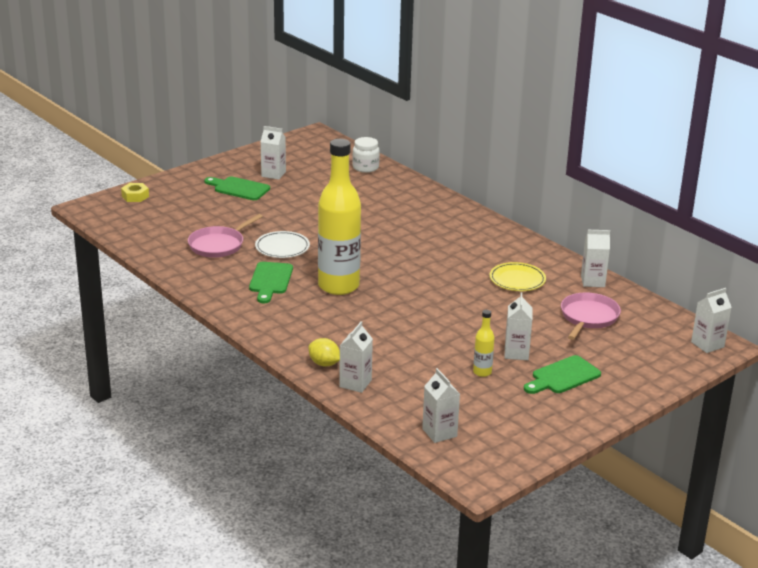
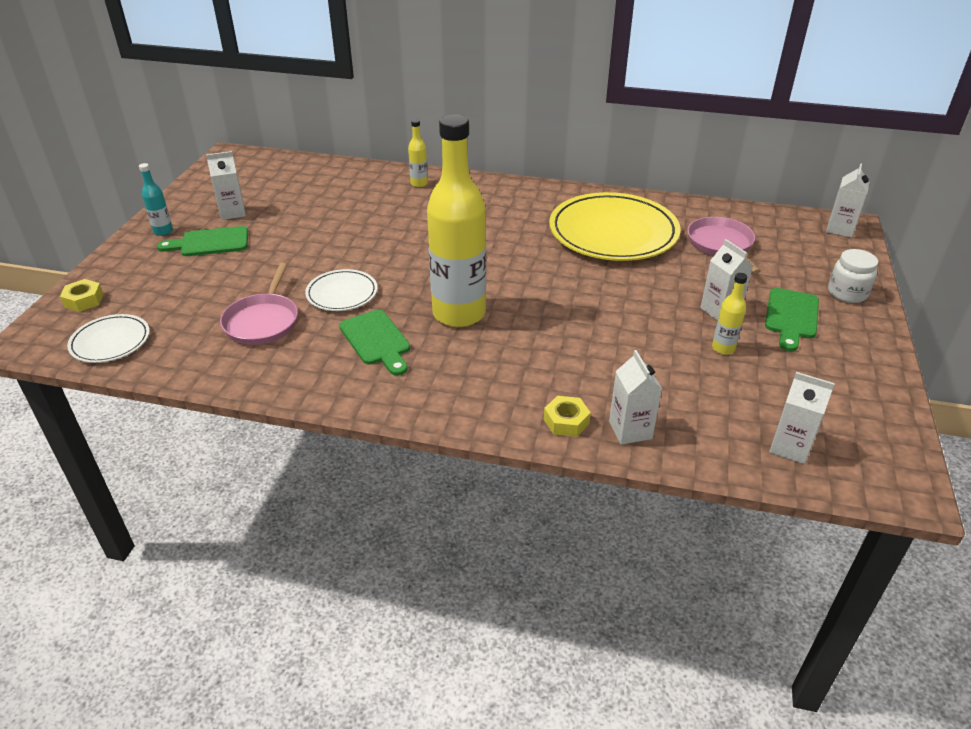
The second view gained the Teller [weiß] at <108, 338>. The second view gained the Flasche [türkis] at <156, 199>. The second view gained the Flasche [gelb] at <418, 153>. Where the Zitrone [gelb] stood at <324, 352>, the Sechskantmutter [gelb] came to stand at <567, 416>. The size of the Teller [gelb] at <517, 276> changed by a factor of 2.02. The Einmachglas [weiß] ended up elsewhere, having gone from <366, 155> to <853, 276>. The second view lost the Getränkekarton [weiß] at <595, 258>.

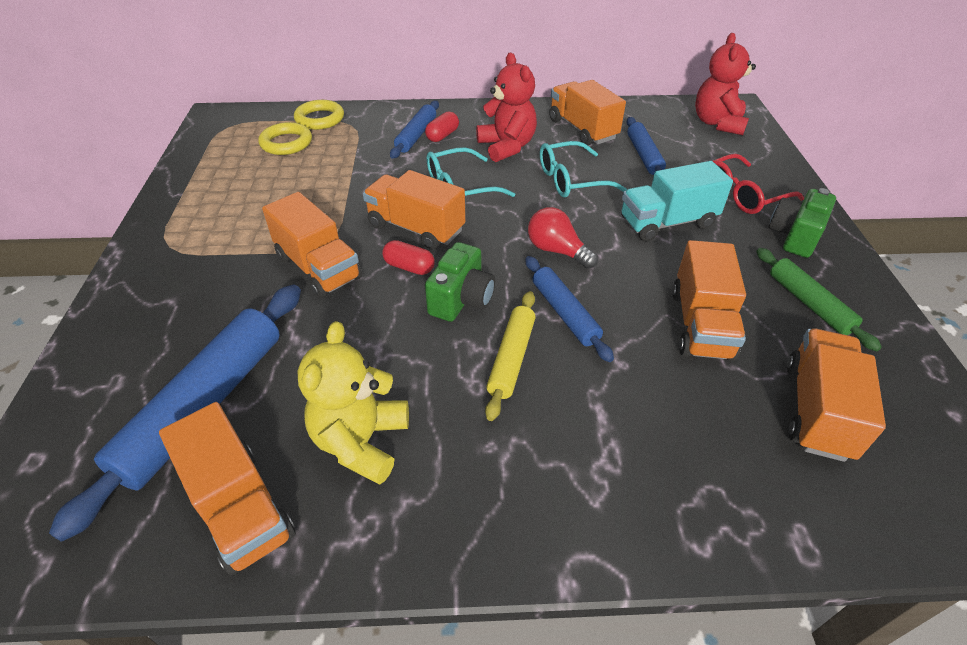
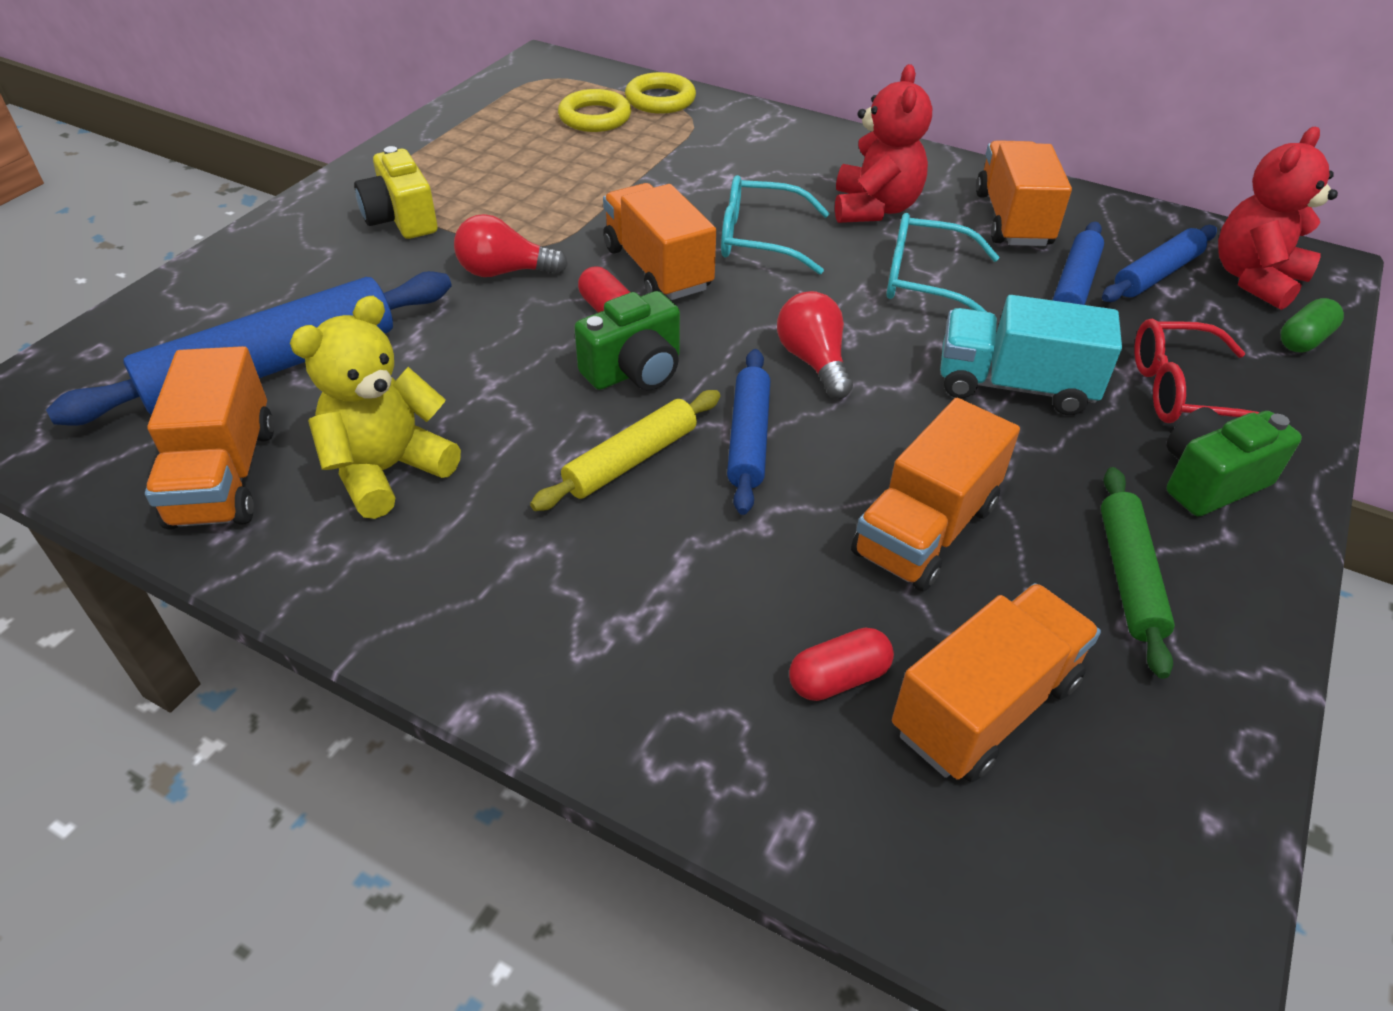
The second view gained the Kamera [gelb] at <396, 192>. Where the Lastwagen [orange] stood at <312, 245>, the Glühbirne [rot] came to stand at <511, 245>. The Kapsel [rot] ended up elsewhere, having gone from <442, 126> to <841, 664>. The Nudelholz [blau] ended up elsewhere, having gone from <414, 129> to <1159, 263>. The second view gained the Kapsel [grün] at <1312, 325>.

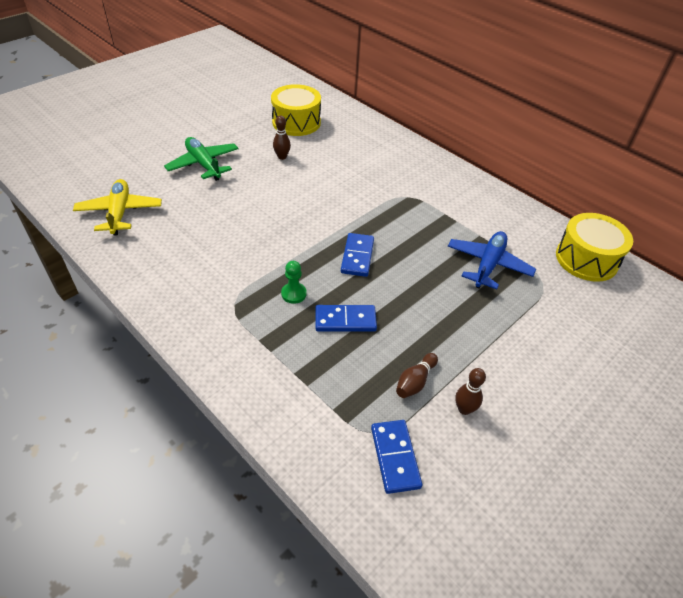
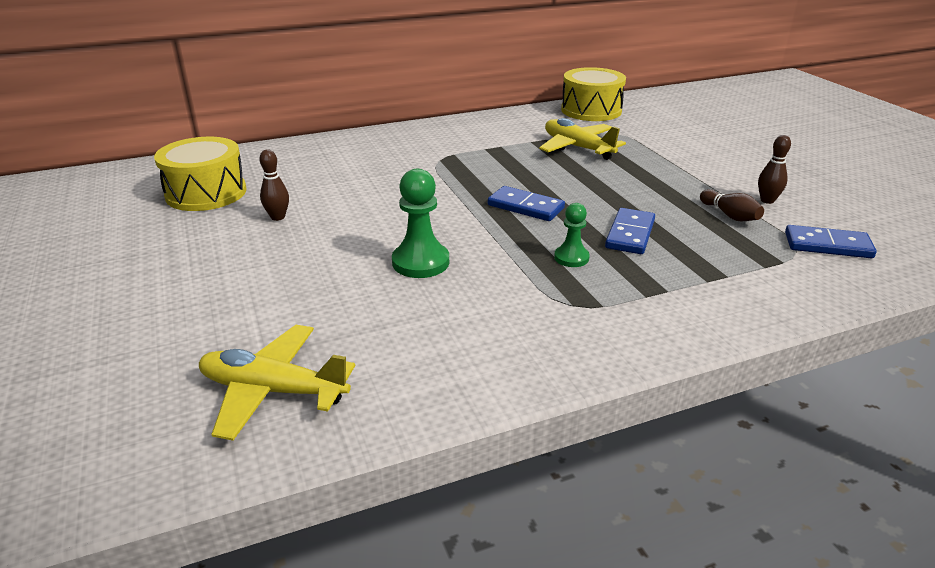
The second view gained the Bauer [grün] at <420, 223>. What was the Flugzeug [blau] at <492, 260> turned into the Flugzeug [gelb] at <582, 139>. The second view lost the Flugzeug [grün] at <201, 159>.

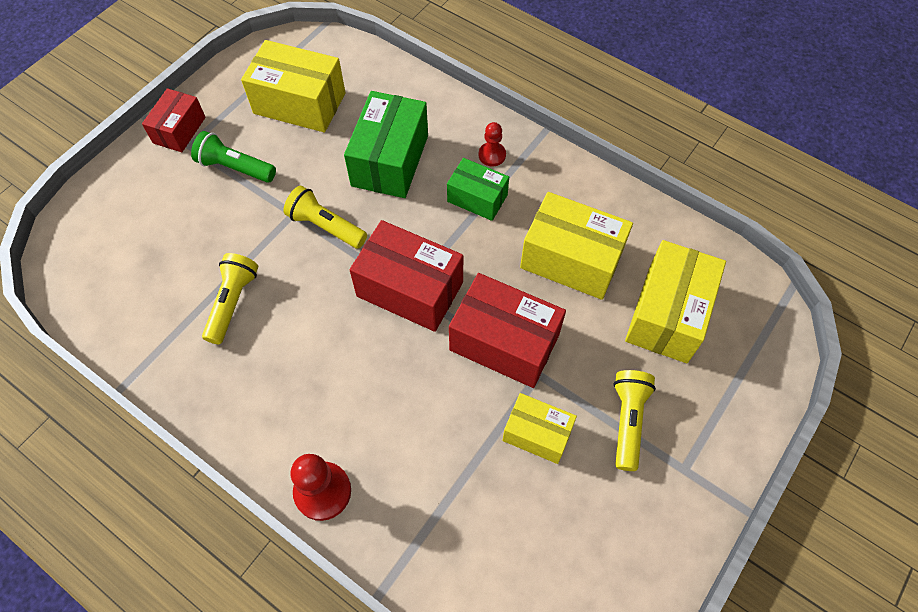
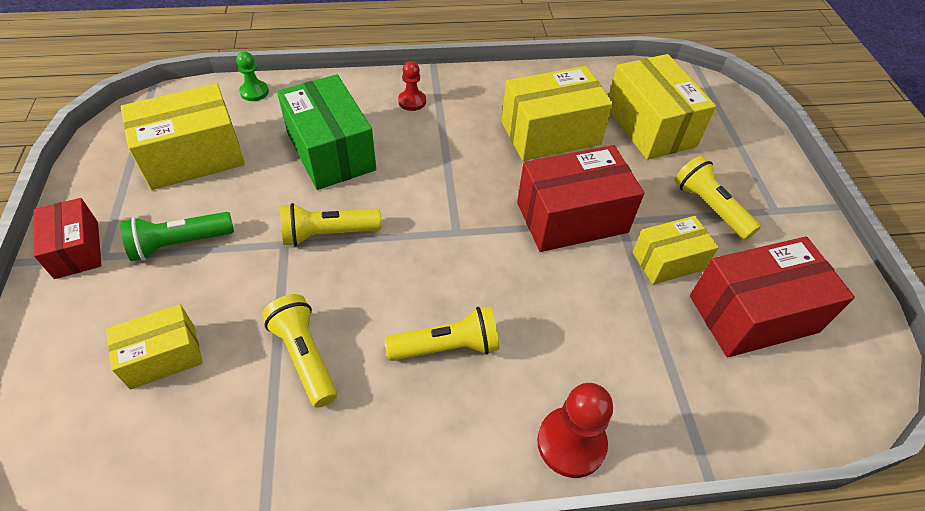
The second view gained the Schachtel [gelb] at <154, 347>. The second view gained the Bauer [grün] at <252, 76>. The second view gained the Taschenlampe [gelb] at <442, 333>. The Schachtel [rot] ended up elsewhere, having gone from <406, 276> to <772, 296>. The second view lost the Schachtel [grün] at <478, 189>.

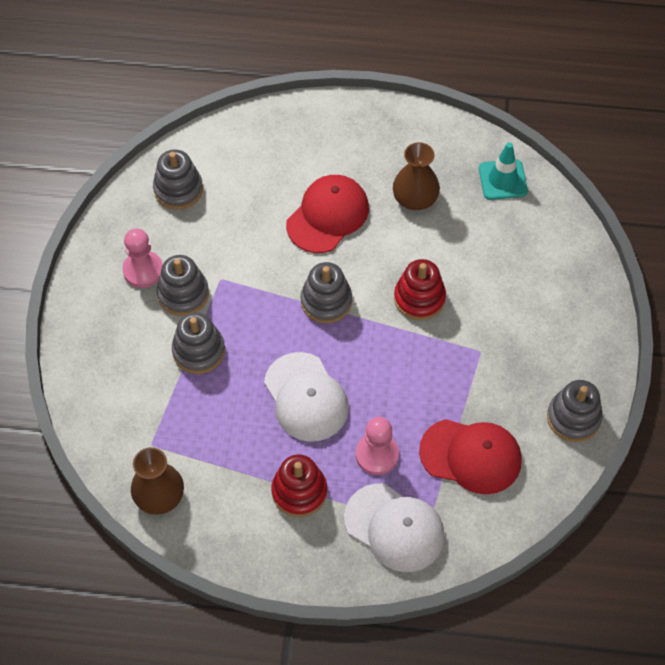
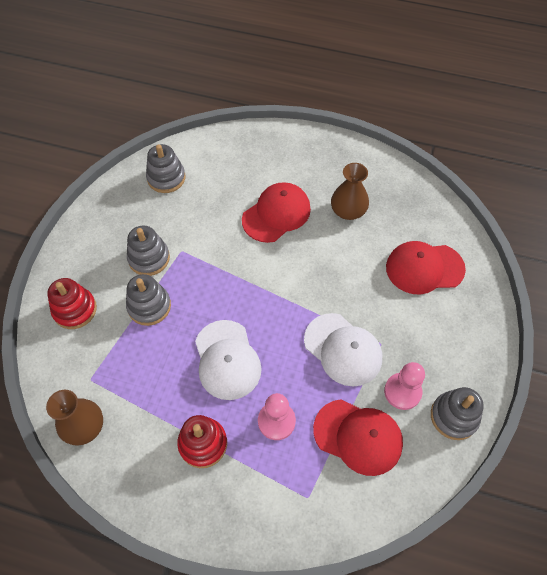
The Stapelspielzeug [rot] ended up elsewhere, having gone from <420, 289> to <72, 303>. The Kappe [weiß] ended up elsewhere, having gone from <394, 527> to <343, 350>. The Bauer [rosa] ended up elsewhere, having gone from <143, 258> to <404, 386>. The second view gained the Kappe [rot] at <426, 267>. The second view lost the Stapelspielzeug [grau] at <326, 292>. The second view lost the Leitkegel [türkis] at <503, 171>.

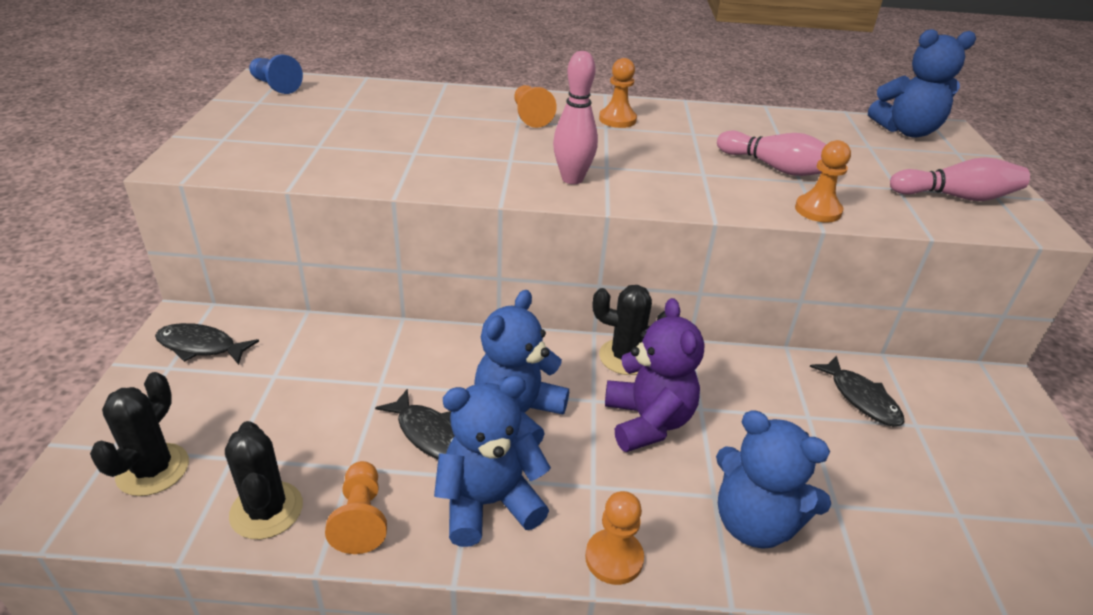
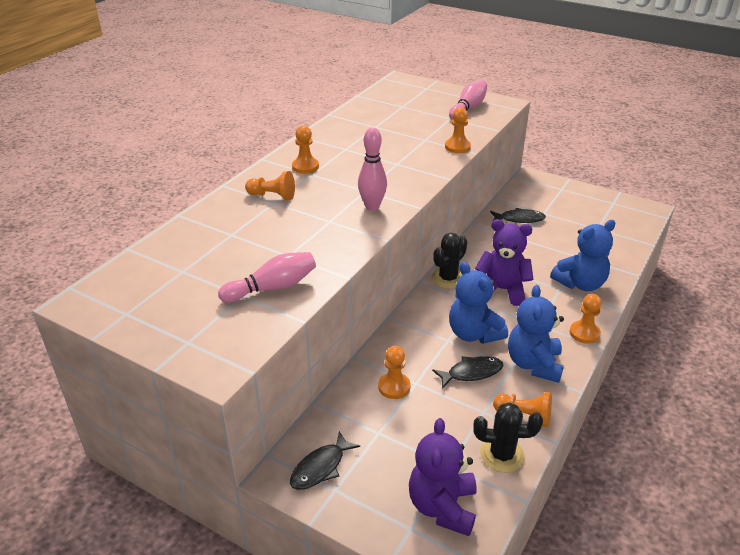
The Bowlingkegel [rosa] ended up elsewhere, having gone from <771, 153> to <267, 277>. The second view gained the Bauer [orange] at <394, 372>. Where the Kaktus [schwarz] stood at <139, 434>, the Teddybär [lila] came to stand at <443, 477>. The second view lost the Bauer [blau] at <276, 74>. The second view lost the Teddybär [blau] at <922, 83>.

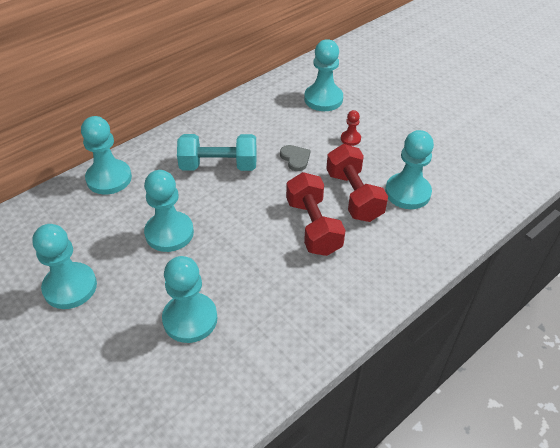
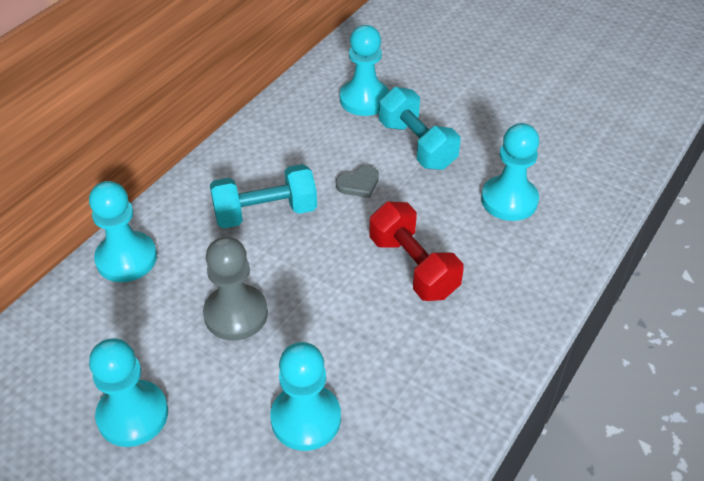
What was the Bauer [türkis] at <169, 211> turned into the Bauer [grau] at <235, 288>. The Herz [grau] at <295, 158> ended up facing another way, 105 degrees clockwise from before. Where the Bauer [rot] stood at <351, 128>, the Hantel [türkis] came to stand at <420, 128>. The second view lost the Hantel [rot] at <357, 183>.

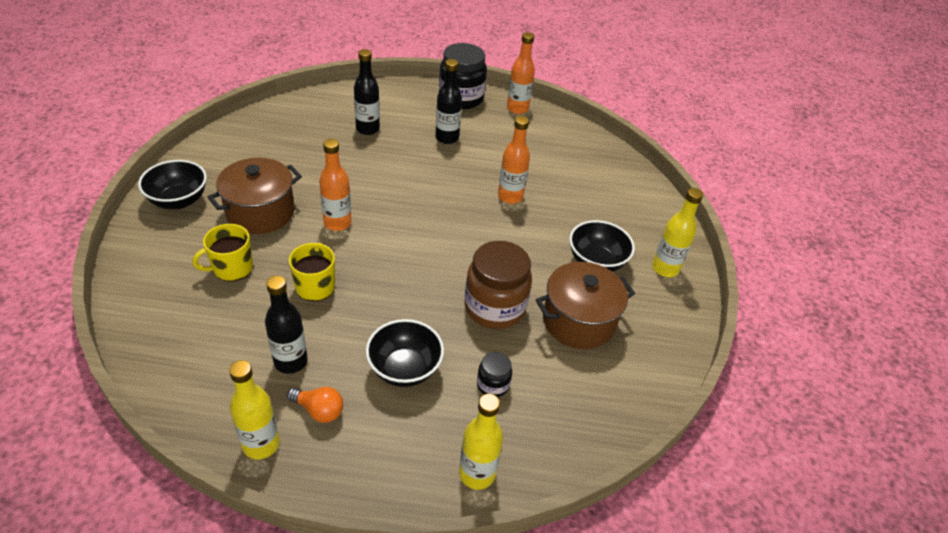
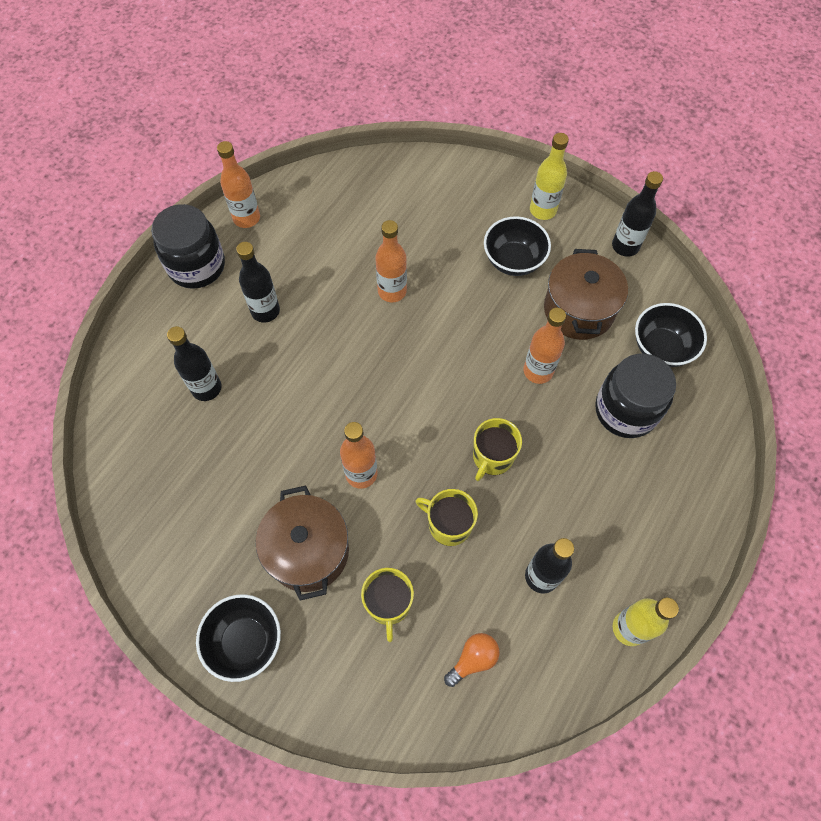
The Glühbirne [orange] ended up elsewhere, having gone from <315, 405> to <471, 660>. The second view gained the Tasse [gelb] at <497, 449>. Where the Einmachglas [braun] stood at <498, 285>, the Flasche [orange] came to stand at <544, 346>. The size of the Einmachglas [schwarz] at <494, 374> changed by a factor of 2.06. The second view gained the Flasche [schwarz] at <637, 214>. The Schüssel [schwarz] ended up elsewhere, having gone from <405, 353> to <671, 335>. The second view lost the Flasche [gelb] at <481, 442>.

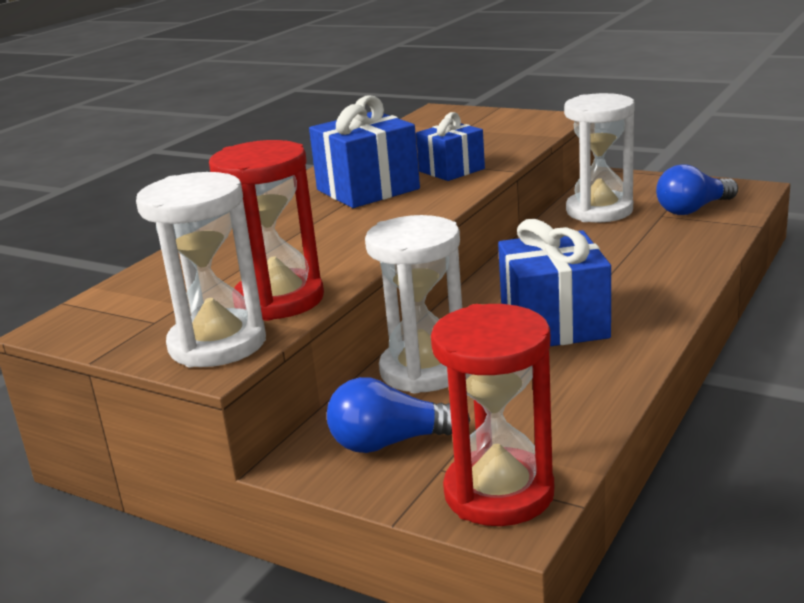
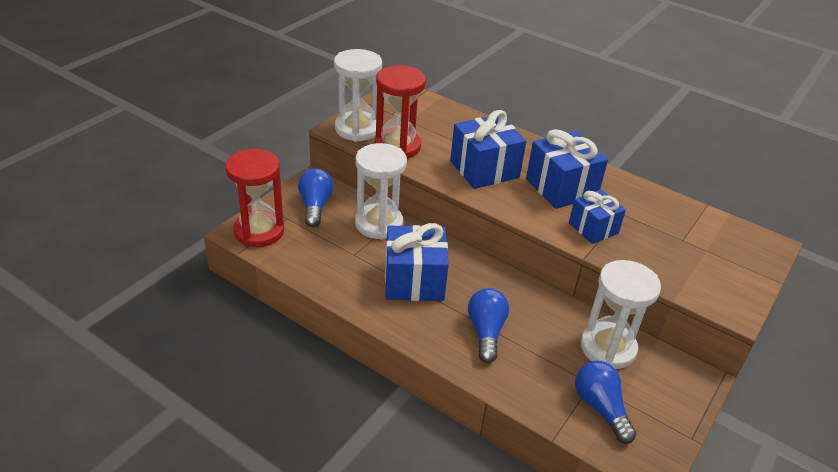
The second view gained the Geschenk [blau] at <488, 149>. The second view gained the Glühbirne [blau] at <488, 325>.

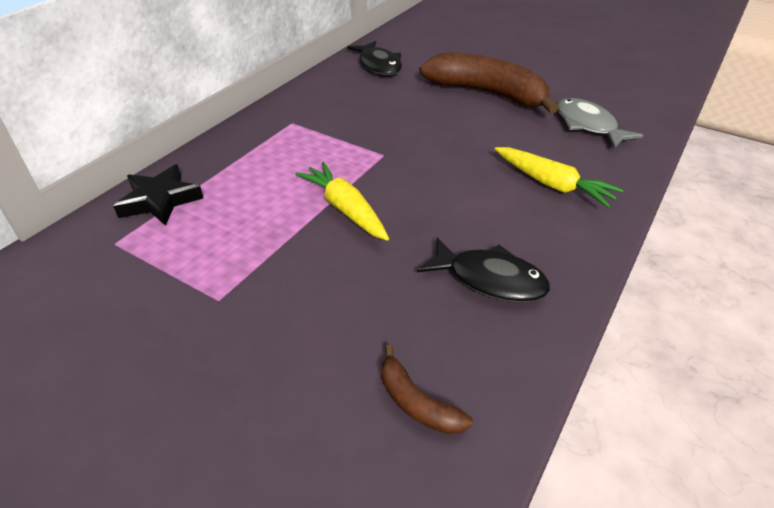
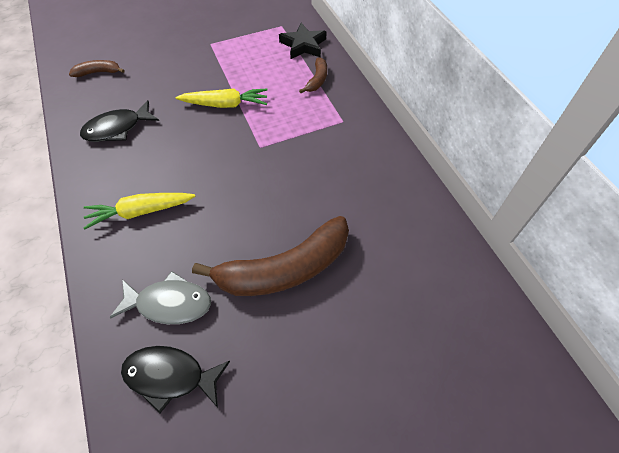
The Fisch [schwarz] ended up elsewhere, having gone from <374, 58> to <175, 379>. The second view gained the Banane [braun] at <313, 75>.

